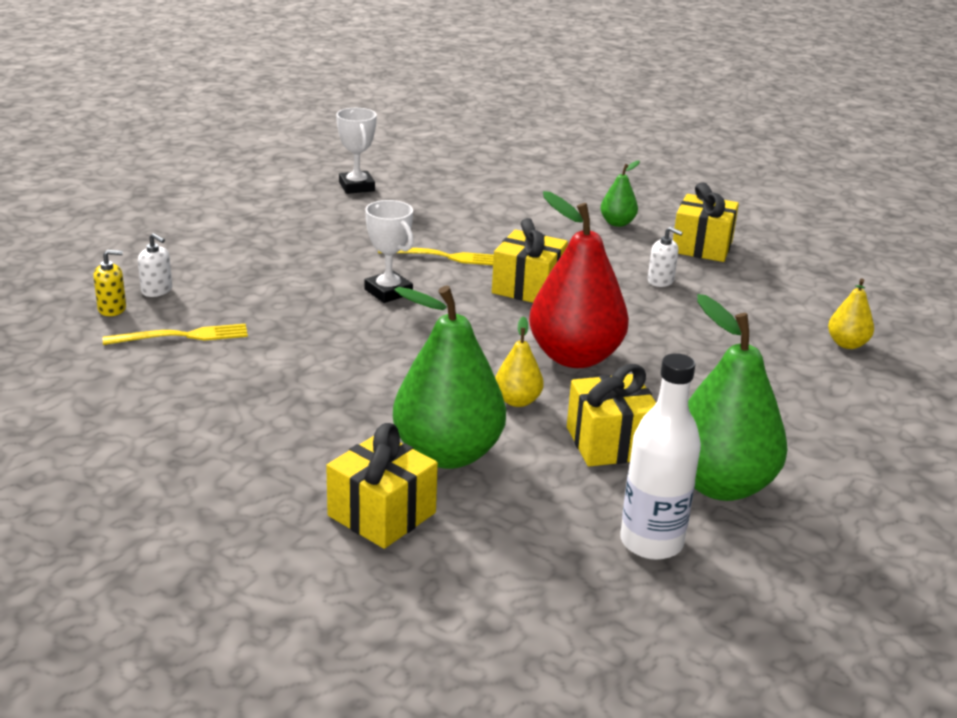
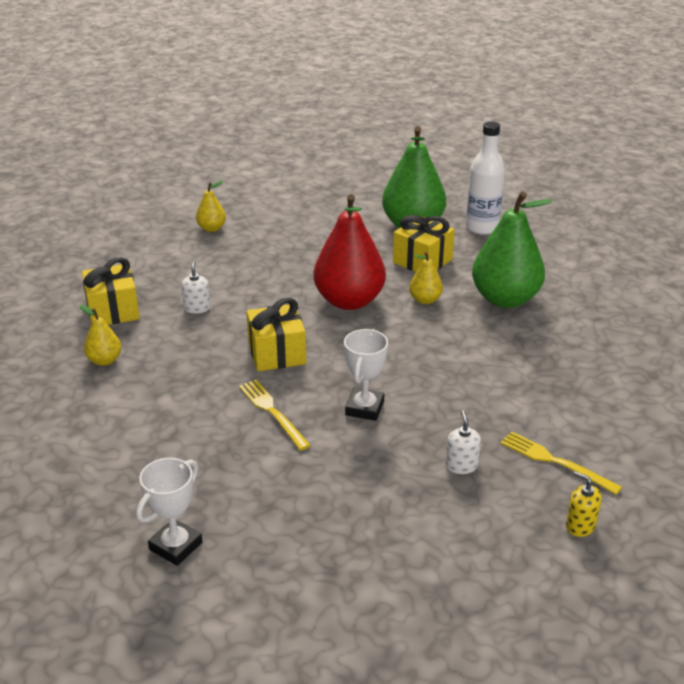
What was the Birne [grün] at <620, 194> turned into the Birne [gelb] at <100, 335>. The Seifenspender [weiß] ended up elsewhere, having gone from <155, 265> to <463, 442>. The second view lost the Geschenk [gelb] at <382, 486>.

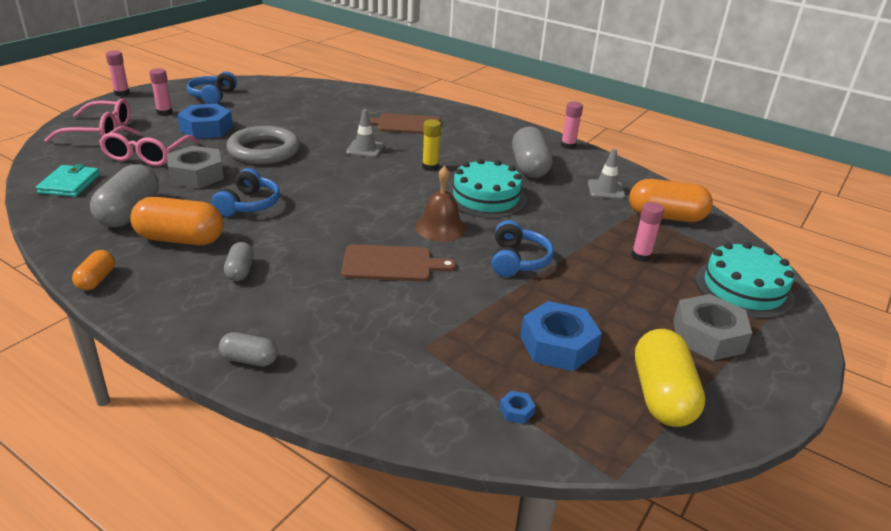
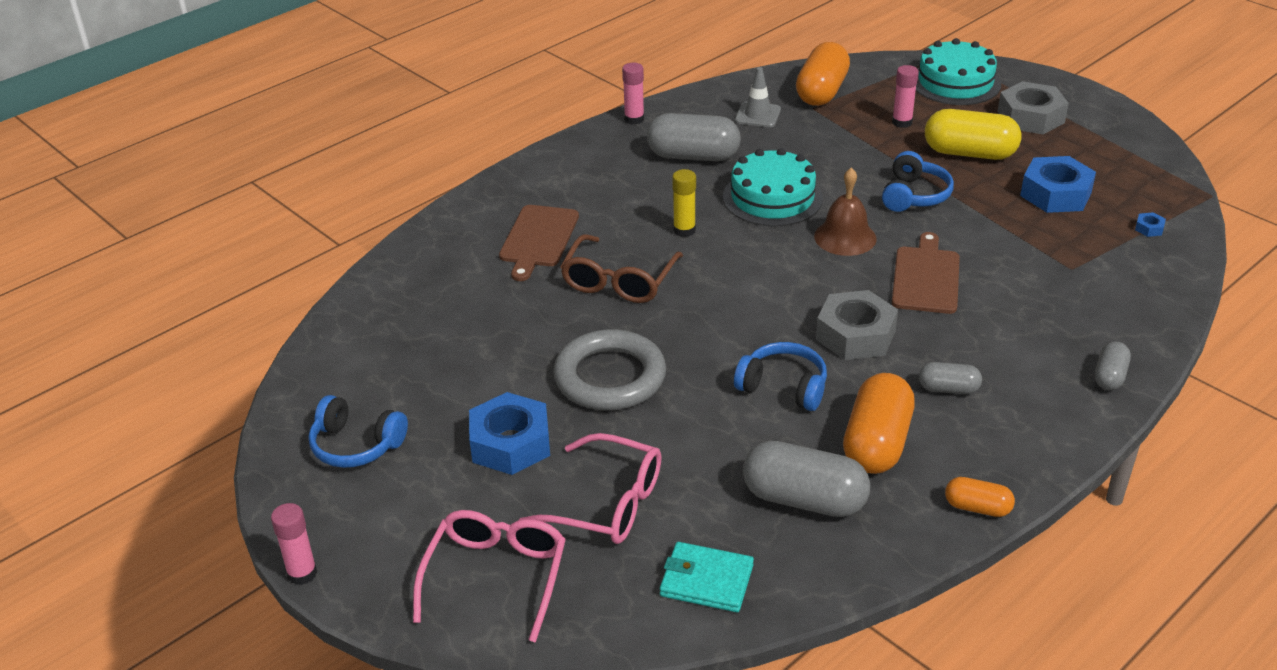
Where the Leitkegel [grau] stood at <365, 133>, the Brille [braun] came to stand at <621, 268>. The Sechskantmutter [grau] ended up elsewhere, having gone from <195, 167> to <857, 325>. The Kopfhörer [blau] at <523, 248> ended up facing another way, 90 degrees clockwise from before. The Kapsel [gelb] ended up elsewhere, having gone from <670, 378> to <973, 134>. The second view lost the Klebestift [rosa] at <161, 92>.

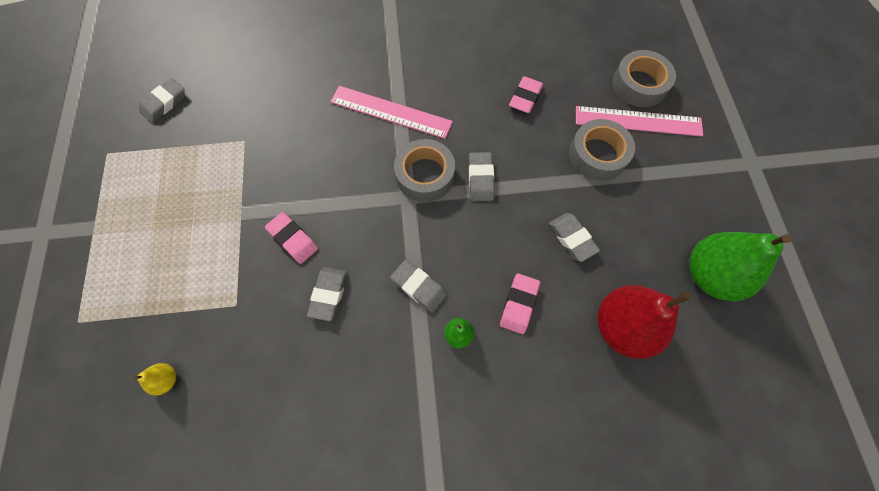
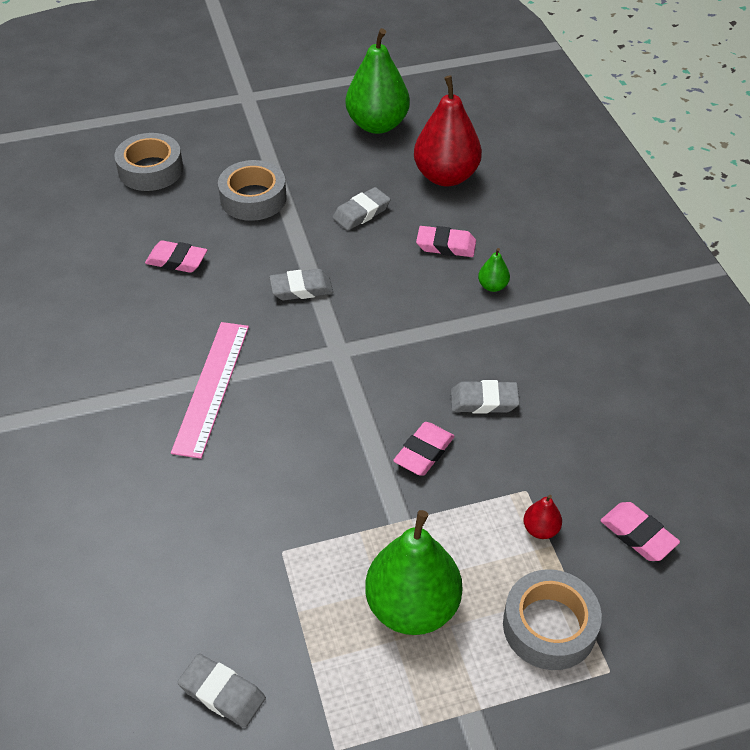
The second view gained the Birne [grün] at <413, 572>. The Klebeband [grau] ended up elsewhere, having gone from <424, 170> to <552, 619>. The second view gained the Birne [rot] at <542, 517>. Where the Birne [gelb] stood at <155, 379>, the Radiergummi [rosa] came to stand at <640, 531>. The second view lost the Radiergummi [grau] at <418, 286>. The second view lost the Lineal [rosa] at <639, 121>.

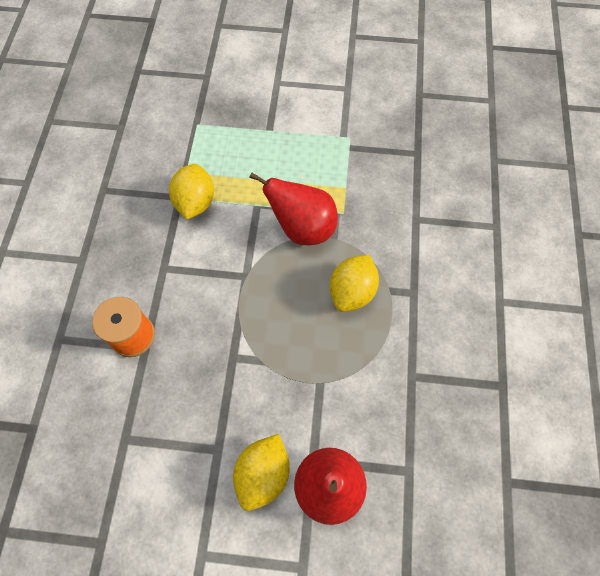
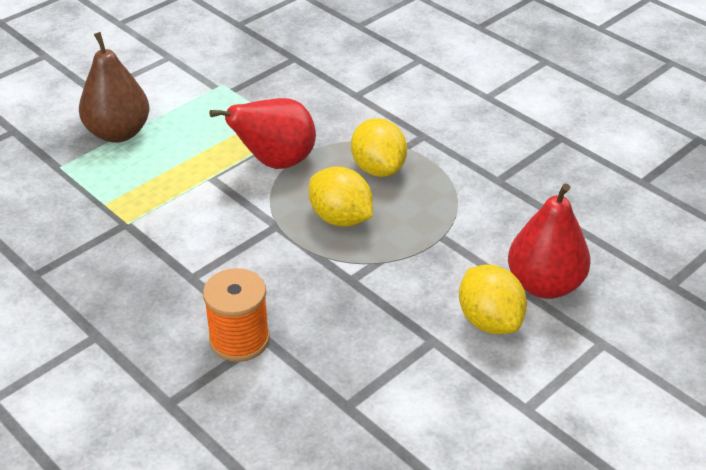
The second view gained the Birne [braun] at <114, 87>. The Zitrone [gelb] ended up elsewhere, having gone from <191, 192> to <341, 197>.

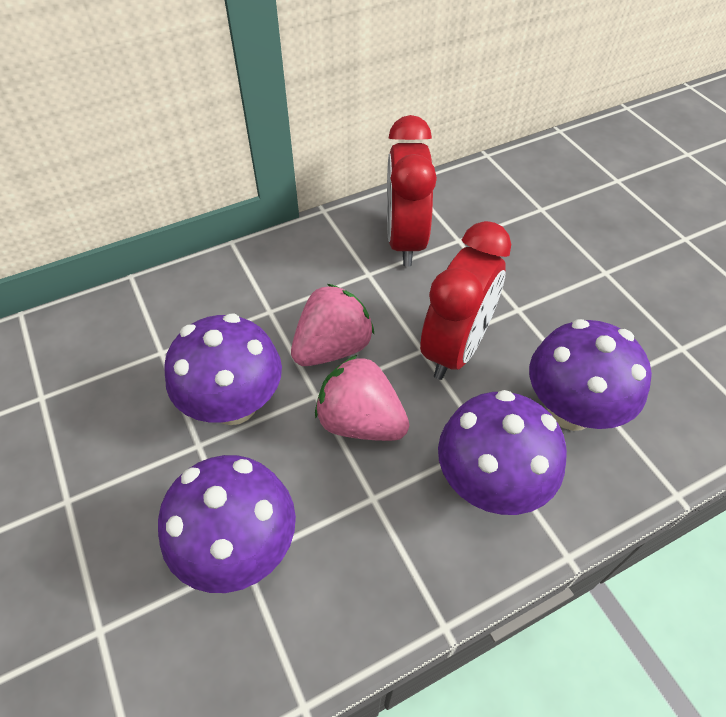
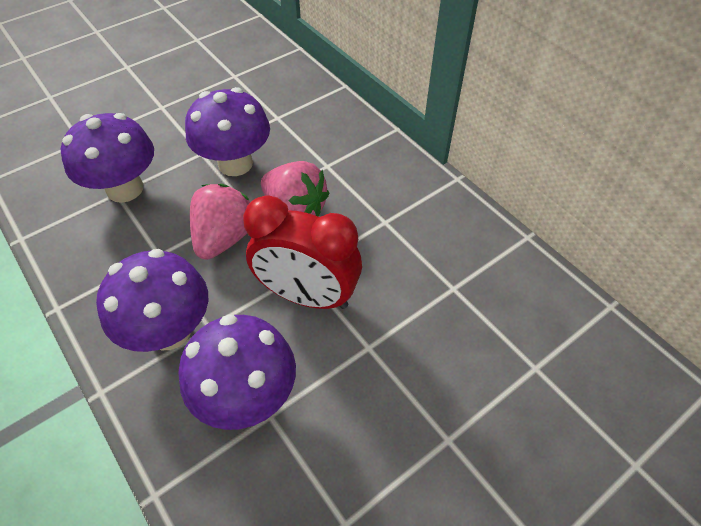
The second view lost the Wecker [rot] at <412, 191>.

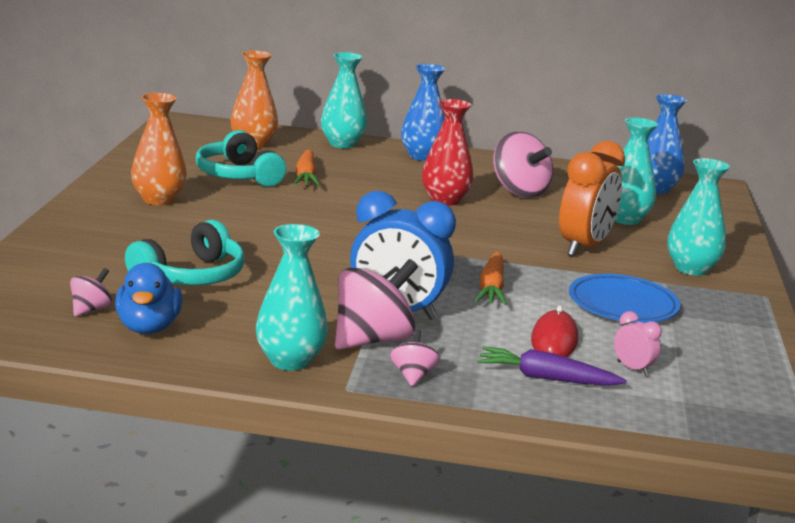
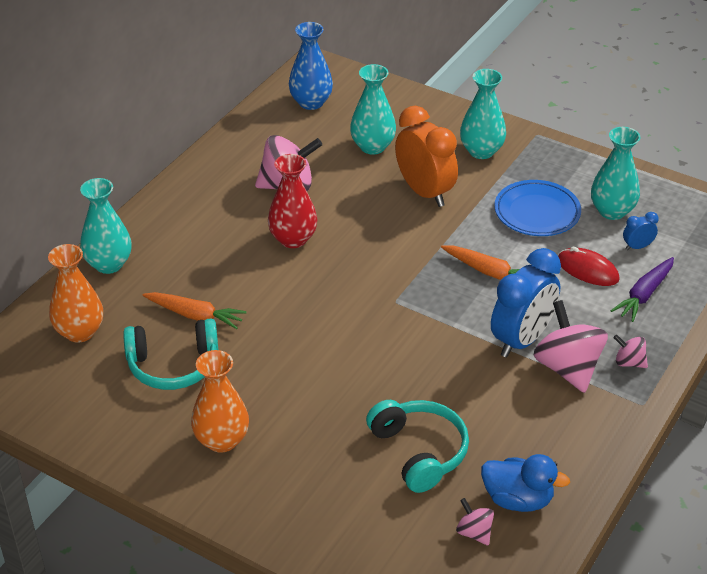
The Vase [türkis] ended up elsewhere, having gone from <292, 297> to <615, 173>. What was the Wecker [rosa] at <638, 343> turned into the Wecker [blau] at <640, 231>. The second view lost the Vase [blau] at <423, 112>.

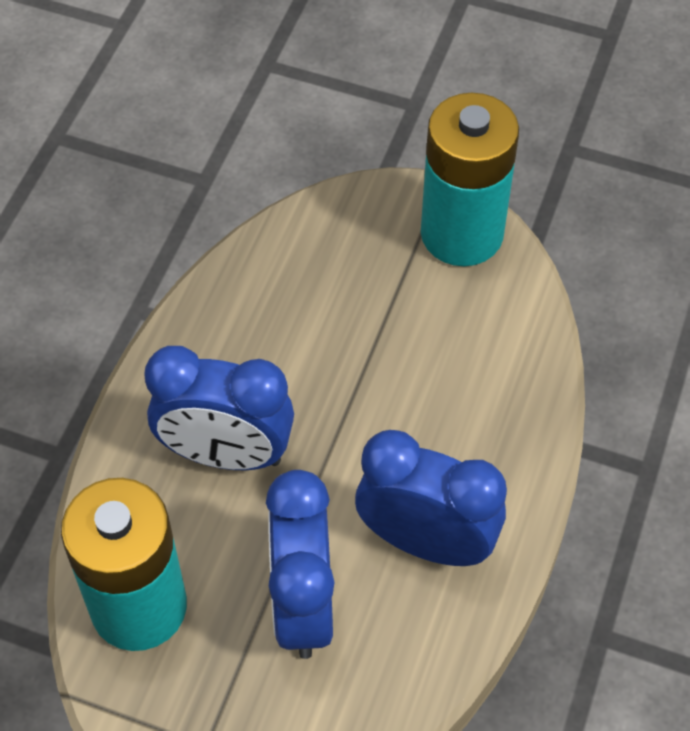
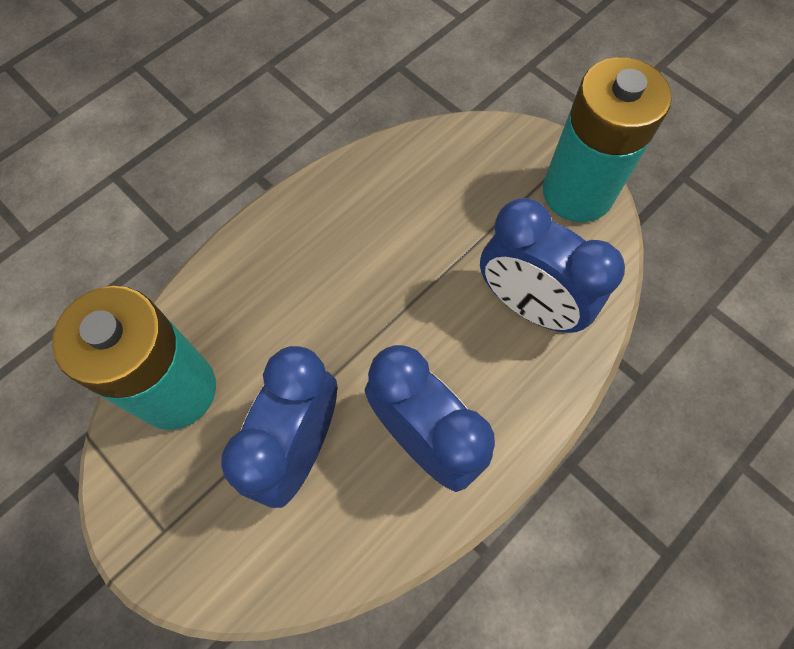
The Wecker [blau] ended up elsewhere, having gone from <219, 408> to <552, 265>.

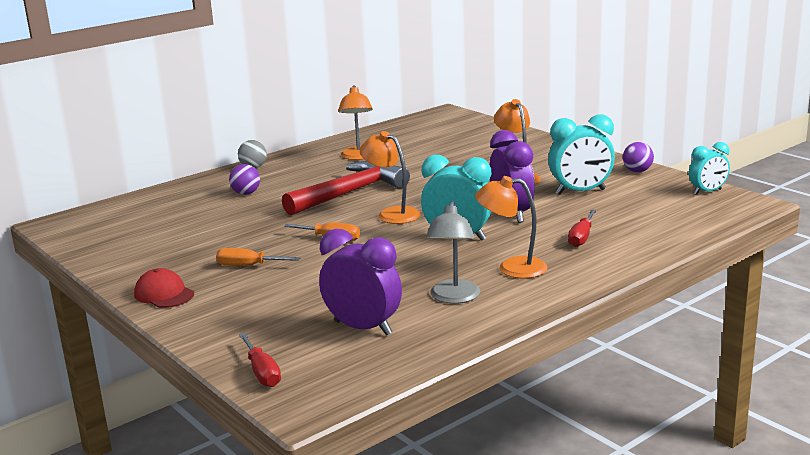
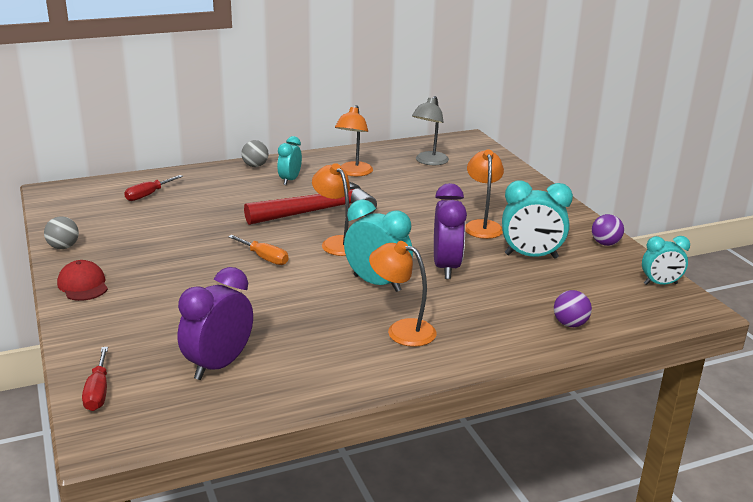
The second view gained the Ball [grau] at <61, 232>. The Schraubenzieher [rot] ended up elsewhere, having gone from <582, 228> to <153, 188>. The Wecker [lila] at <360, 282> ended up facing another way, 105 degrees counterclockwise from before. The second view gained the Wecker [türkis] at <289, 160>. The Lampe [grau] ended up elsewhere, having gone from <453, 252> to <430, 130>. The Ball [lila] ended up elsewhere, having gone from <244, 179> to <573, 308>. The second view lost the Schraubenzieher [orange] at <258, 257>.

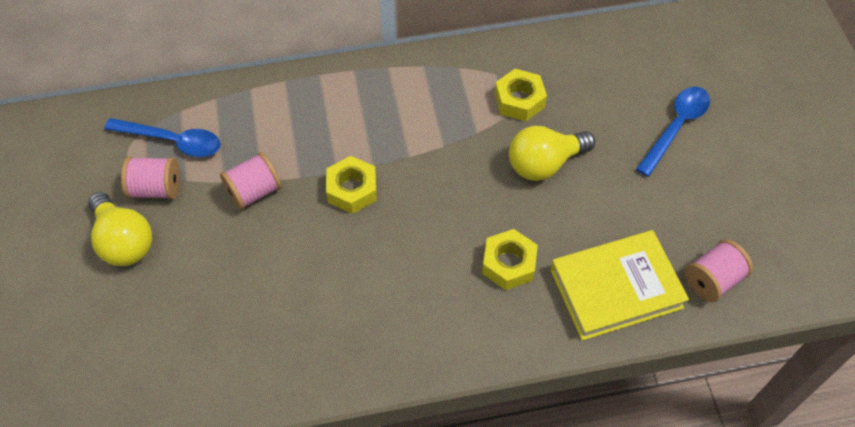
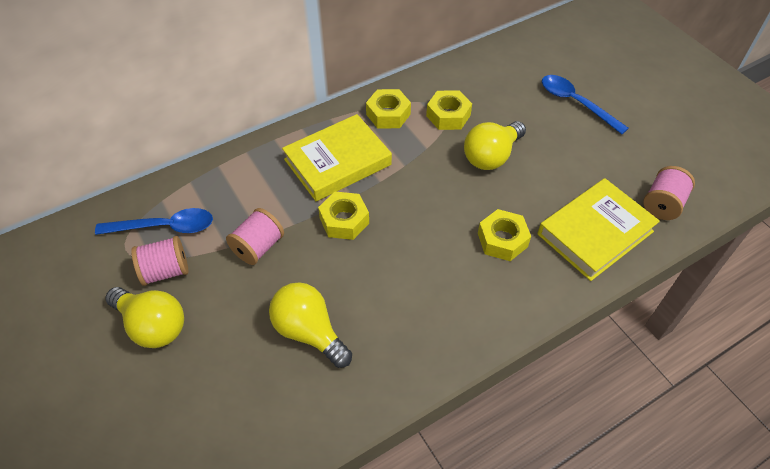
The second view gained the Glühbirne [gelb] at <310, 325>. The second view gained the Buch [gelb] at <337, 157>. The second view gained the Sechskantmutter [gelb] at <388, 108>. The Löffel [blau] at <673, 132> ended up facing another way, 60 degrees counterclockwise from before.

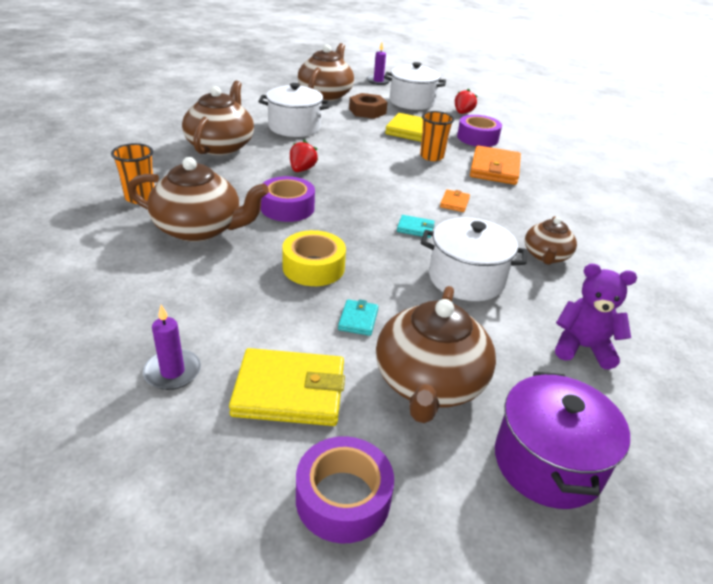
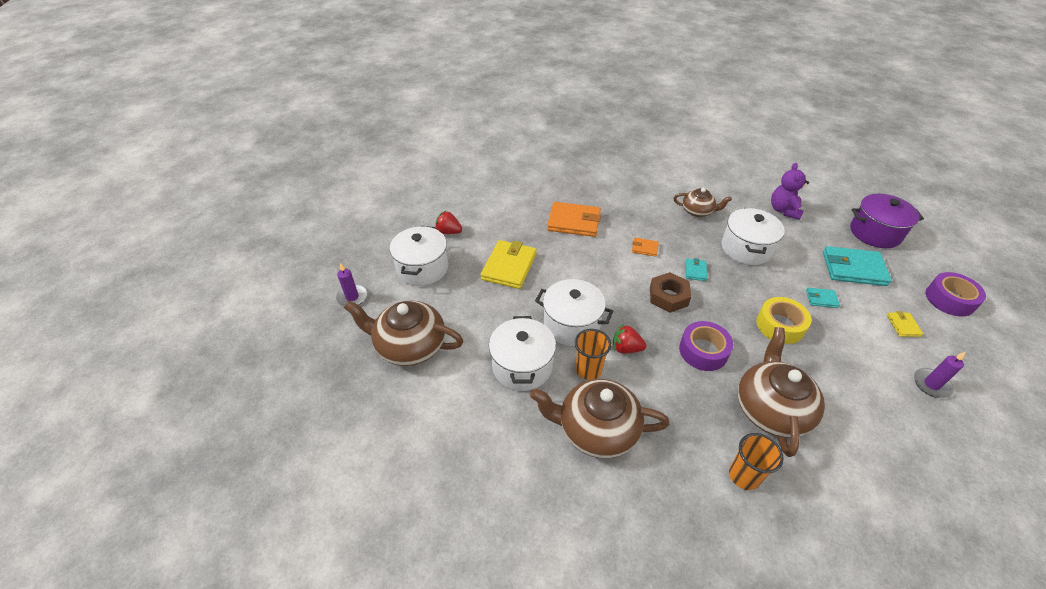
The second view gained the Kochtopf [weiß] at <574, 312>. The Becher [orange] ended up elsewhere, having gone from <437, 136> to <593, 354>. The Sechskantmutter [braun] ended up elsewhere, having gone from <368, 106> to <670, 292>. Where the Teekanne [braun] stood at <436, 354>, the Geldbörse [türkis] came to stand at <857, 266>. The size of the Geldbörse [gelb] at <287, 387> changed by a factor of 0.48. The second view lost the Klebeband [lila] at <479, 131>.

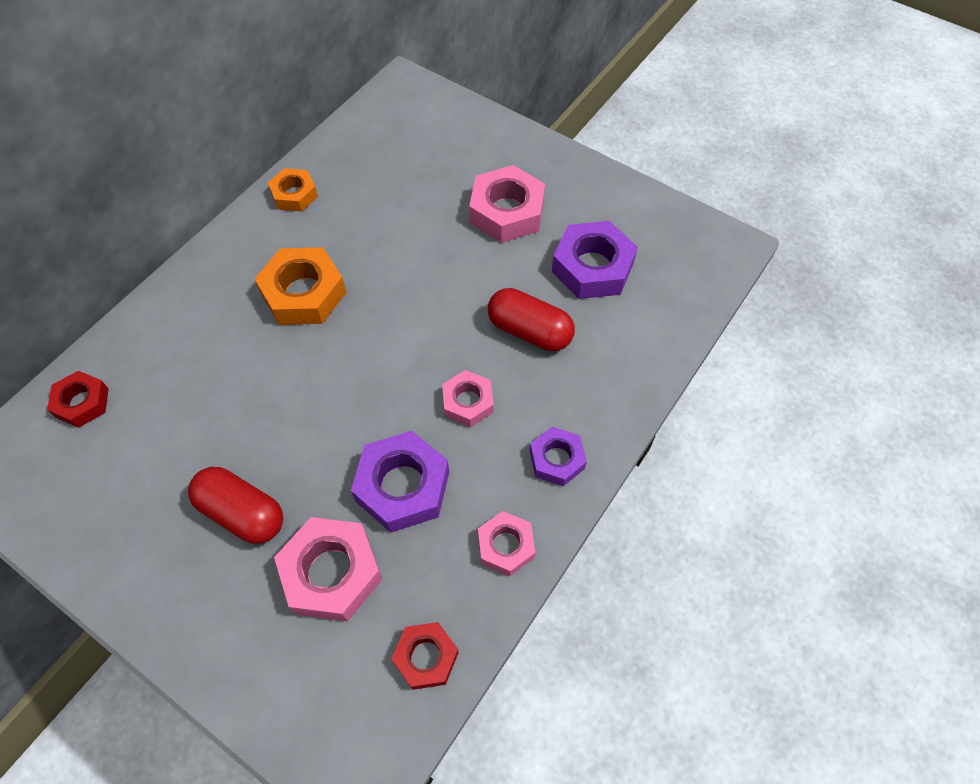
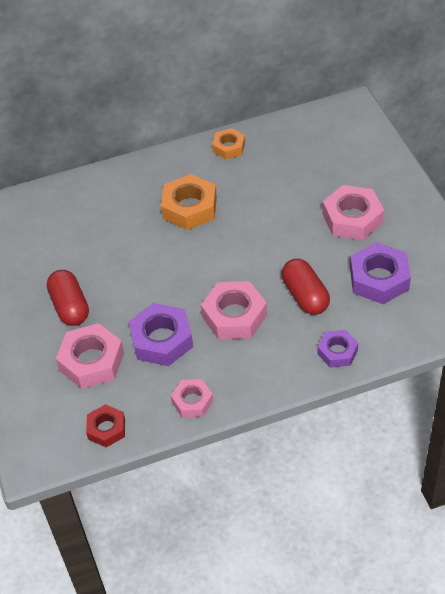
The size of the Sechskantmutter [rosa] at <467, 398> changed by a factor of 1.65. The Sechskantmutter [lila] ended up elsewhere, having gone from <558, 456> to <337, 349>. The second view lost the Sechskantmutter [rot] at <78, 399>.

